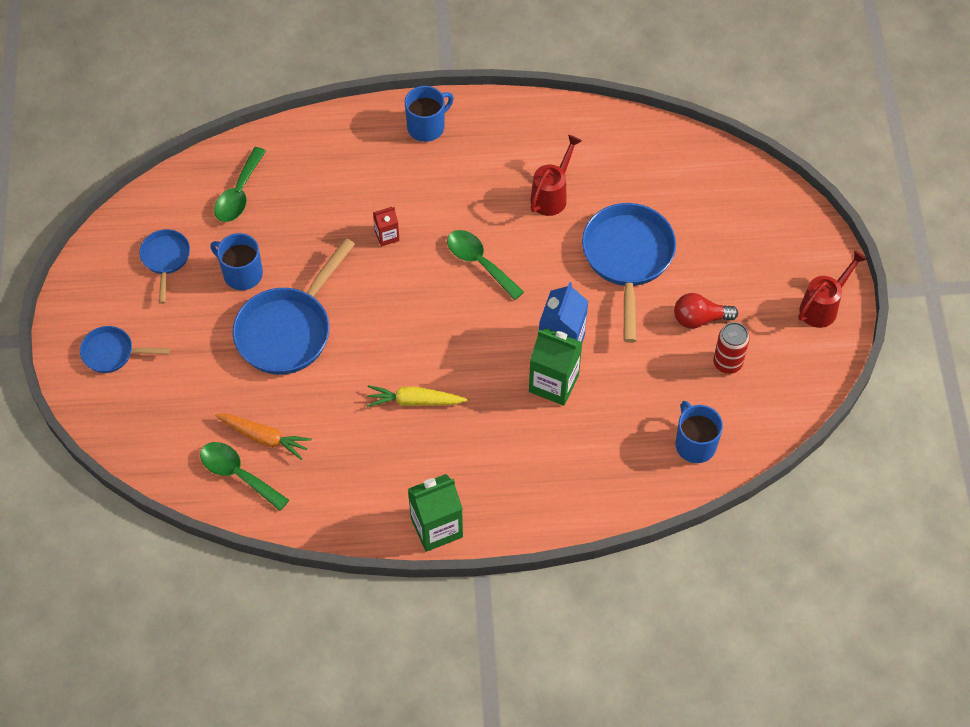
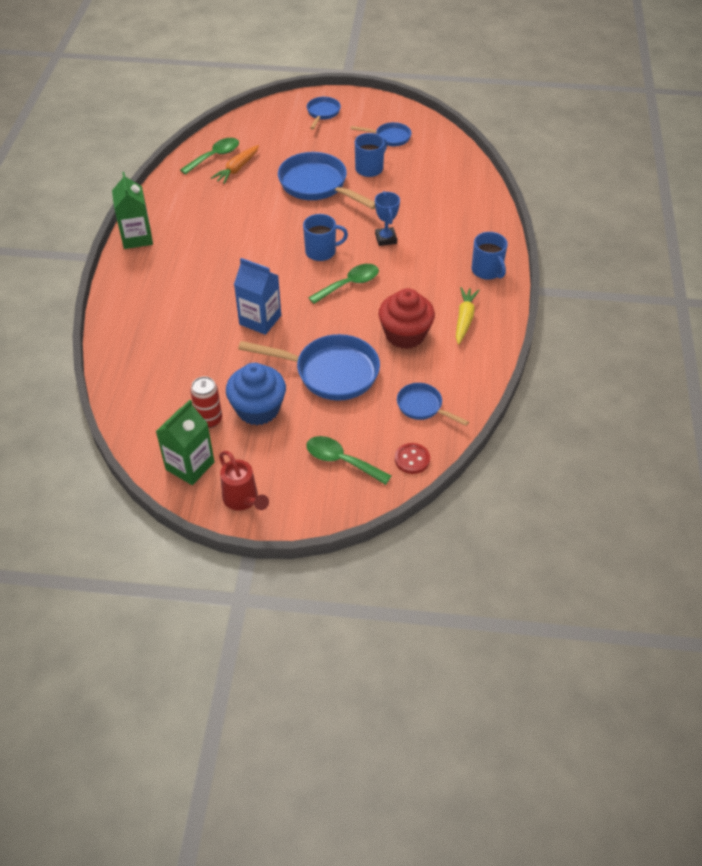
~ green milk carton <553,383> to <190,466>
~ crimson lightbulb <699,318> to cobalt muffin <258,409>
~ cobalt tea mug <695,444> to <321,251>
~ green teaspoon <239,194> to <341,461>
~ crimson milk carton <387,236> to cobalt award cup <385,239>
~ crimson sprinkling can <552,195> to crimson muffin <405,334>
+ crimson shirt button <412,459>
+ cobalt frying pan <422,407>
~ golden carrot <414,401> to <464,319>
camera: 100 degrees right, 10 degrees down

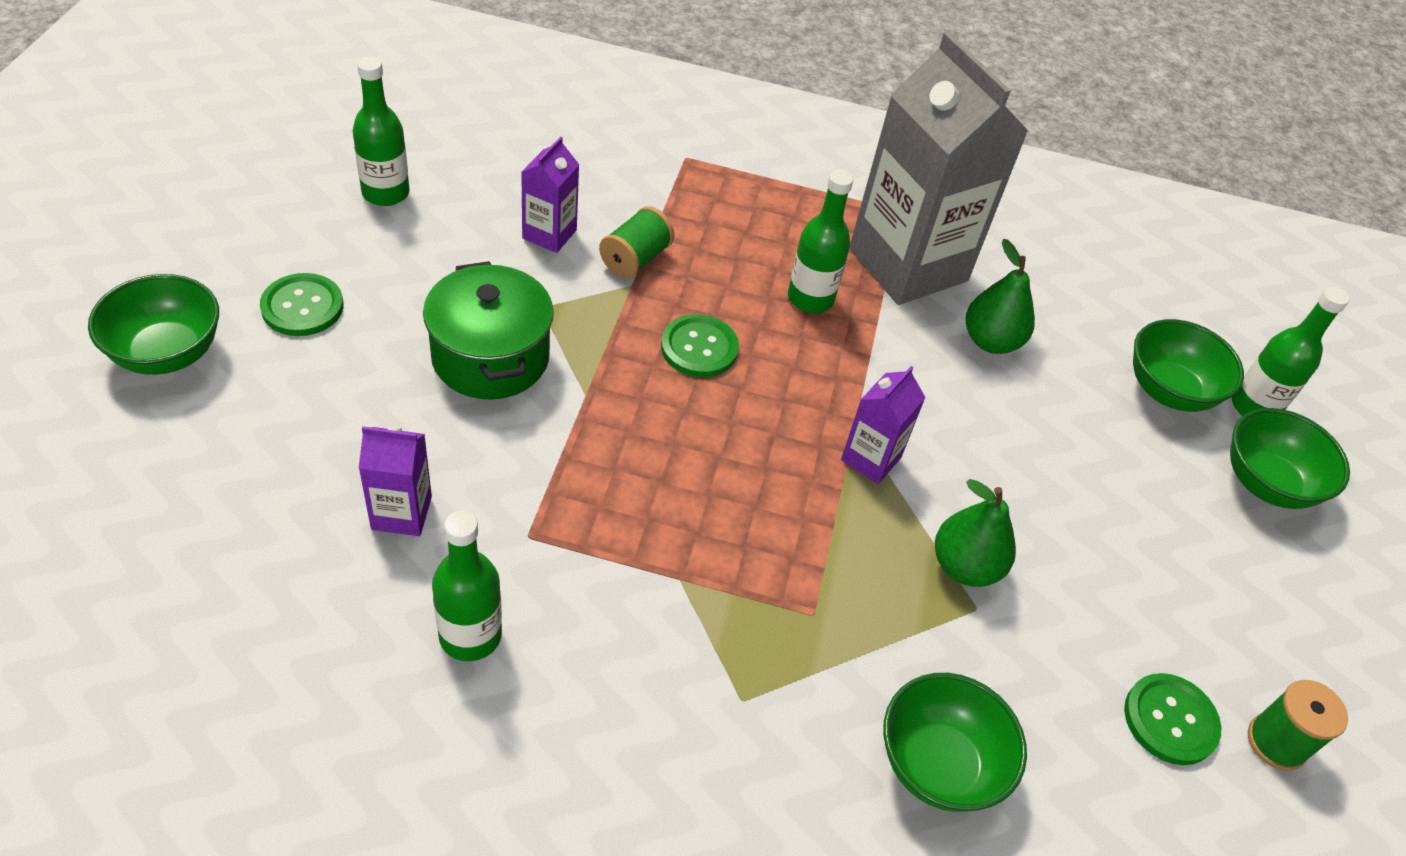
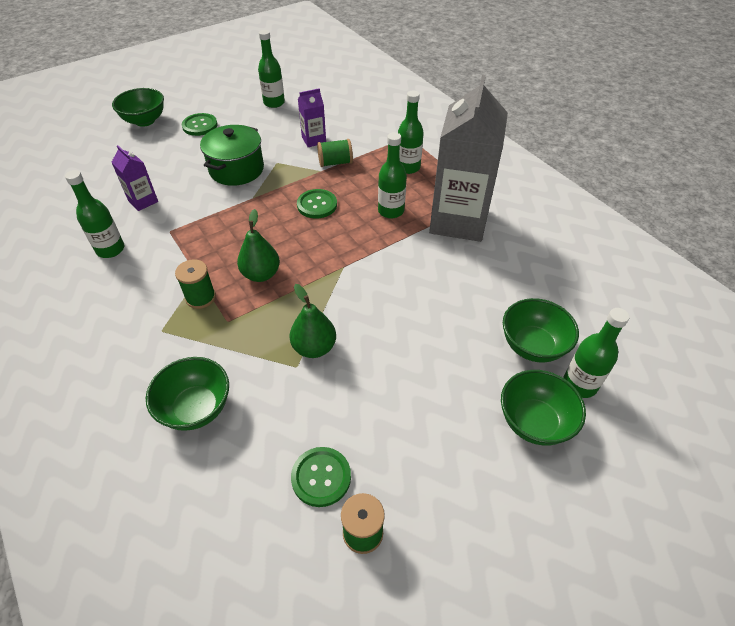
+ green bobbin <200,297>
~ green toy pear <991,341> to <261,274>
+ green bottle <408,167>
- purple milk carton <871,459>
camera: 50 degrees right, 0 degrees up

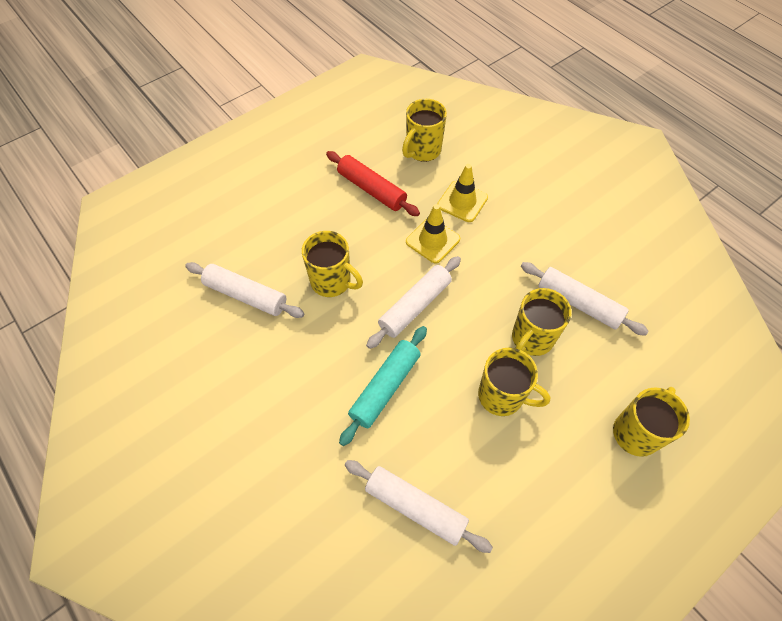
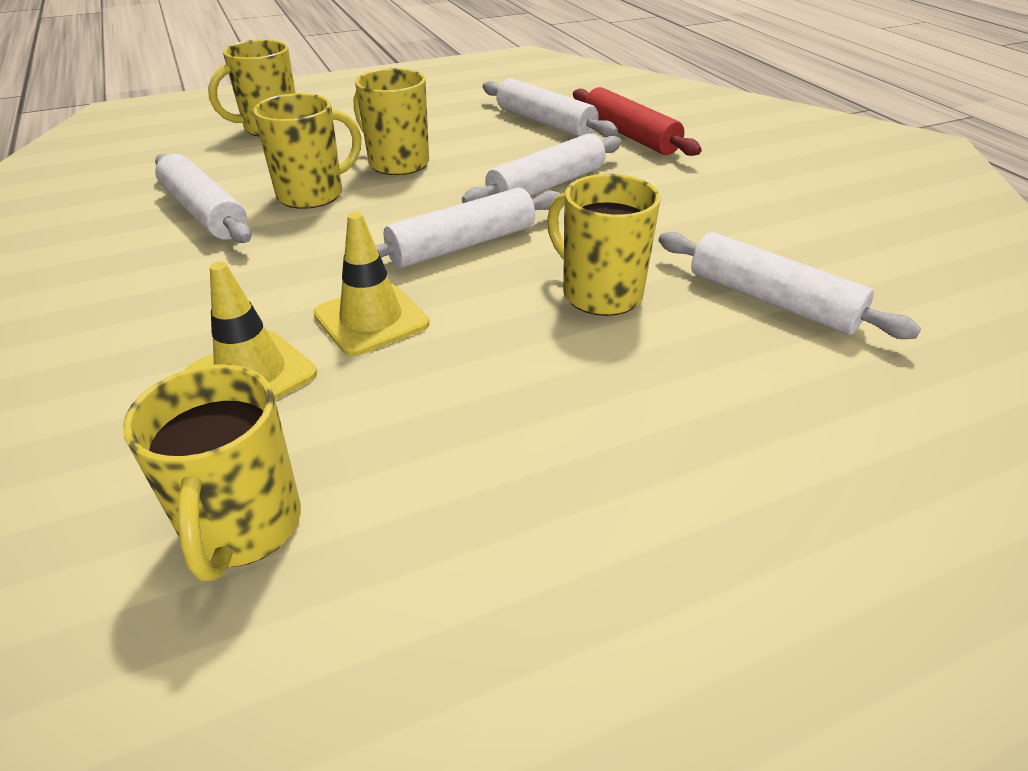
~ golden tea mug <422,150> = <242,527> 120 degrees clockwise
~ aqua dough roller <385,387> to pure white dough roller <546,186>
~ crimson dough roller <371,189> to <630,135>
camera: 165 degrees left, 20 degrees down

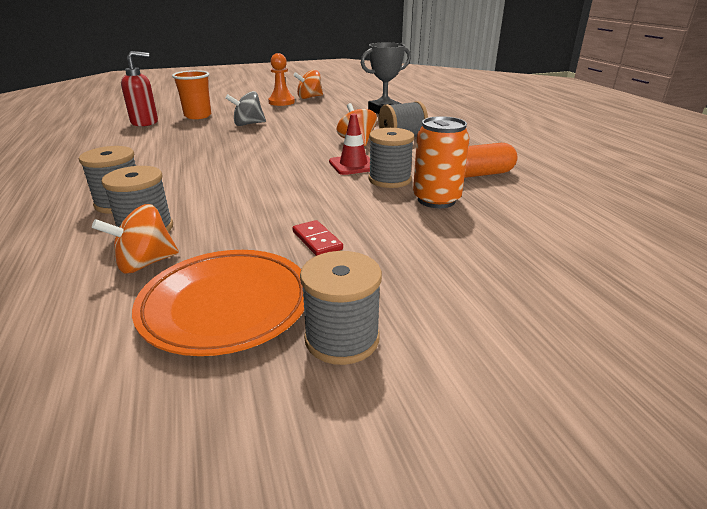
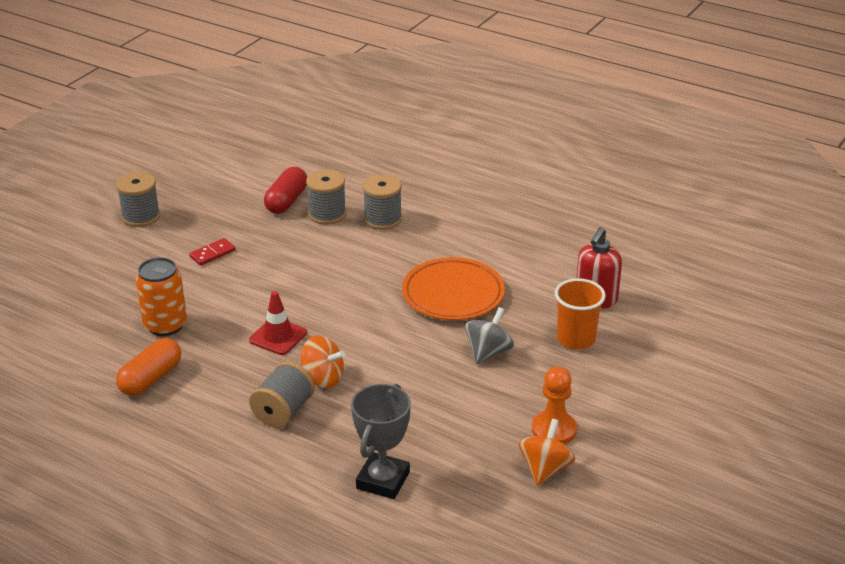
~ crimson domino tile <317,240> = <212,253> 60 degrees counterclockwise
~ orange-coloured whirligig <145,263> to crimson capsule <286,201>
~ orange-coloured plate <226,306> to <453,294>
- ash-grey bobbin <389,180>
camera: 140 degrees right, 5 degrees up

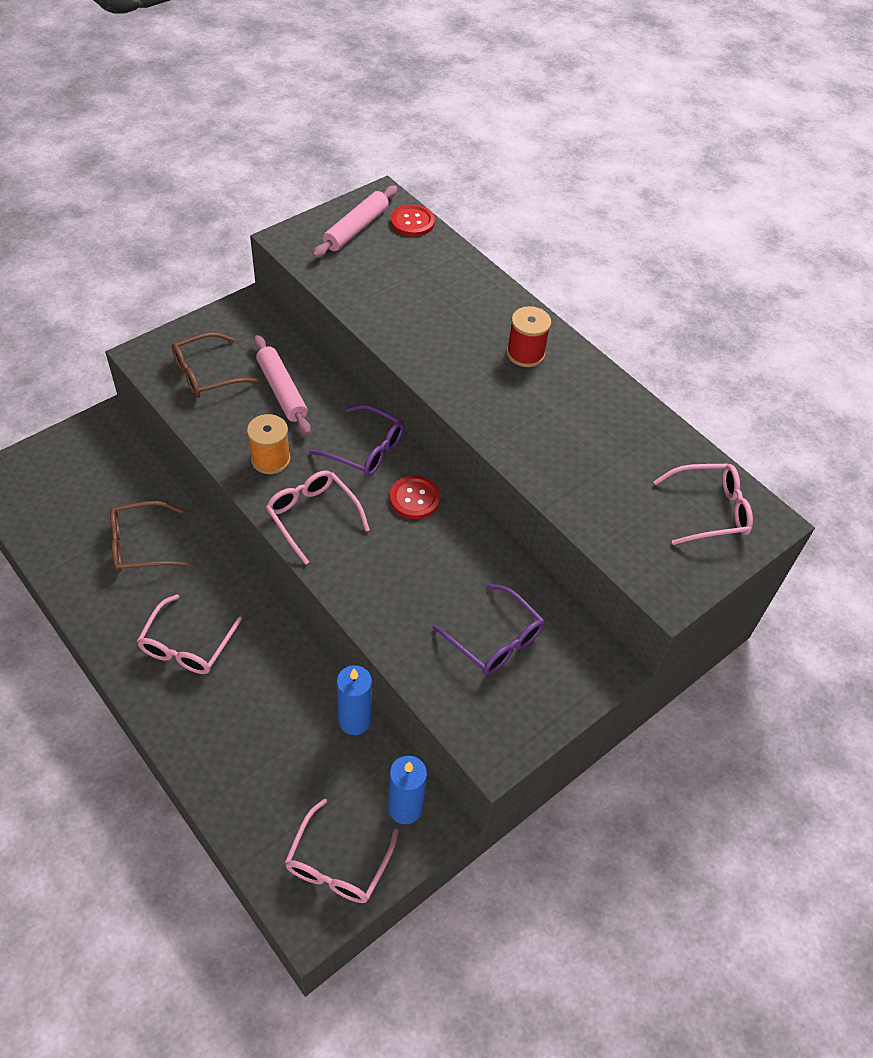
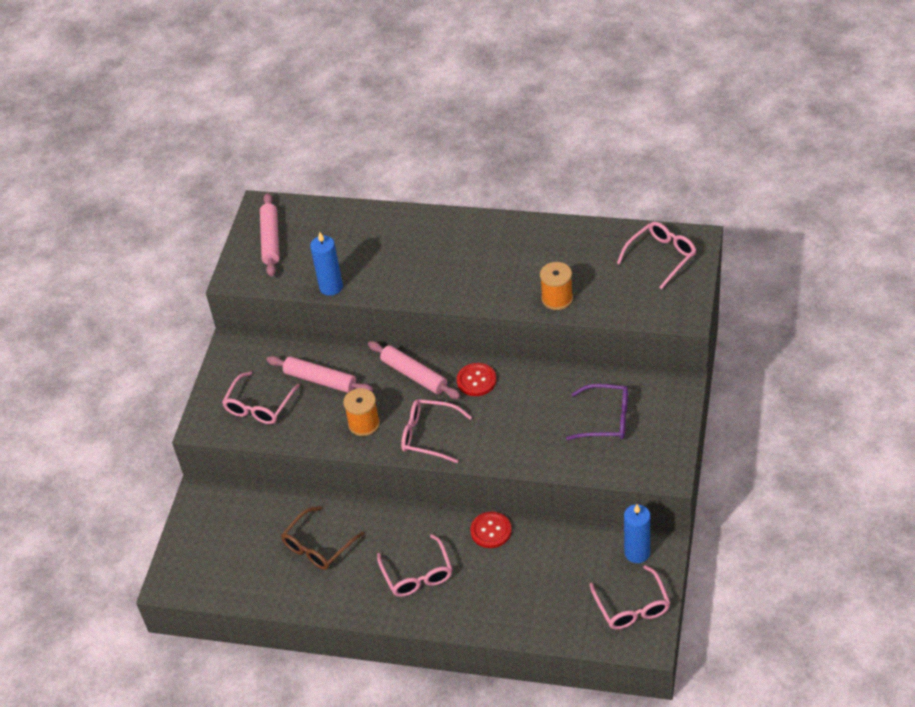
~ russet eyeglasses <207,374> to rose-pink eyeglasses <259,406>
~ cobalt pillar candle <355,720> to <331,287>
~ purple eyeglasses <365,449> to rose-pink dough roller <414,375>
~ crimson shirt button <412,222> to <491,531>
+ orange-coloured bobbin <557,298>
- crimson bobbin <525,353>
camera: 30 degrees left, 5 degrees down

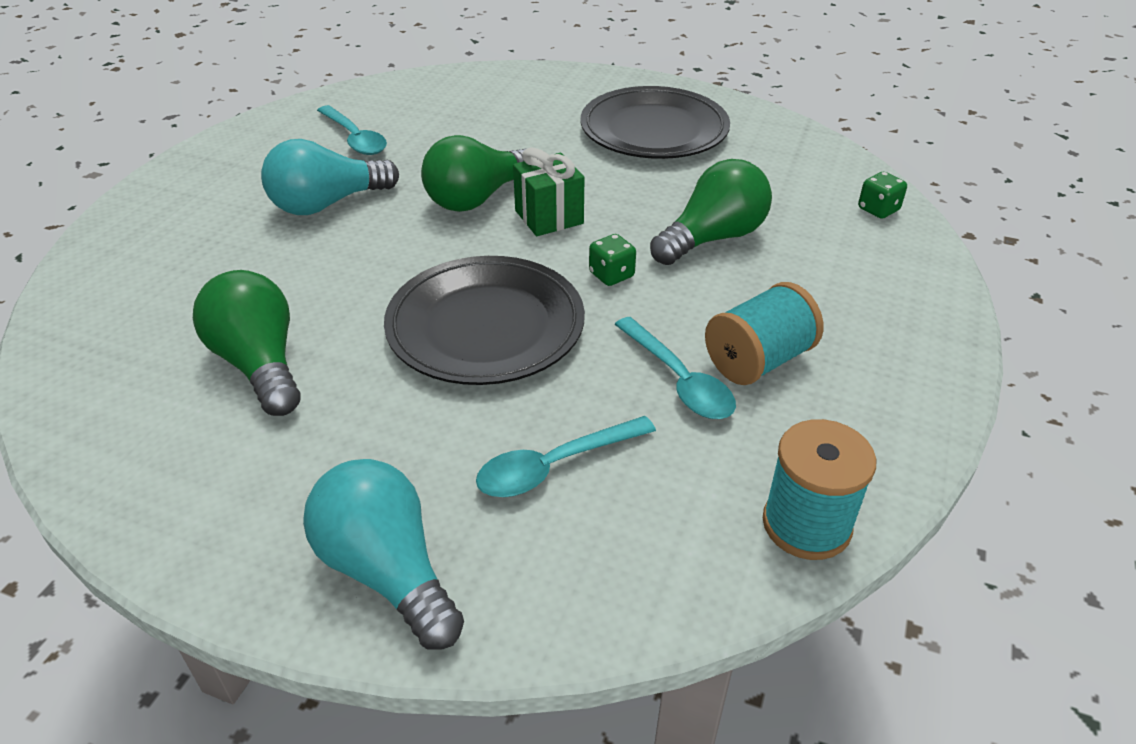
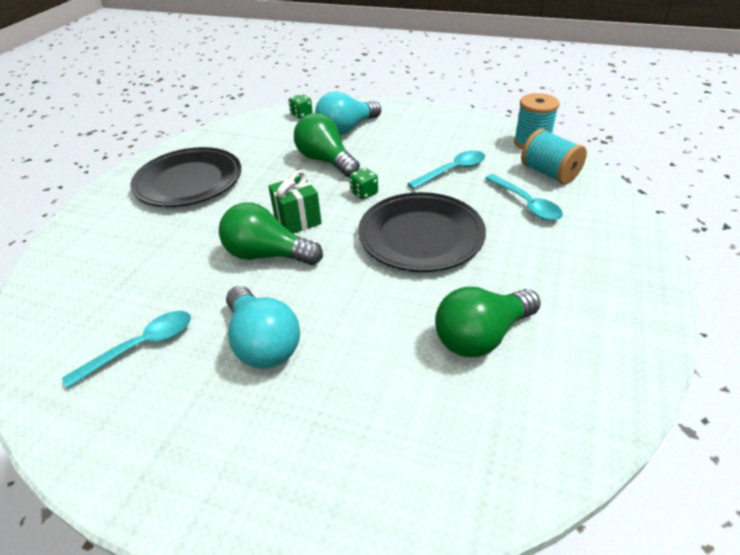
~ green lightbulb <477,198> = <267,255> 150 degrees clockwise
~ aqua lightbulb <387,570> to <346,129>
~ aqua bobbin <758,360> to <549,173>
camera: 90 degrees left, 0 degrees up

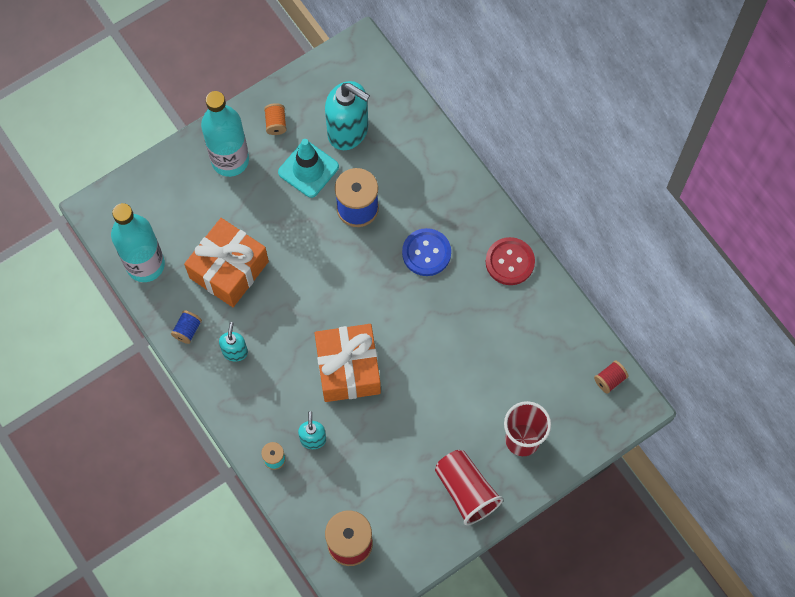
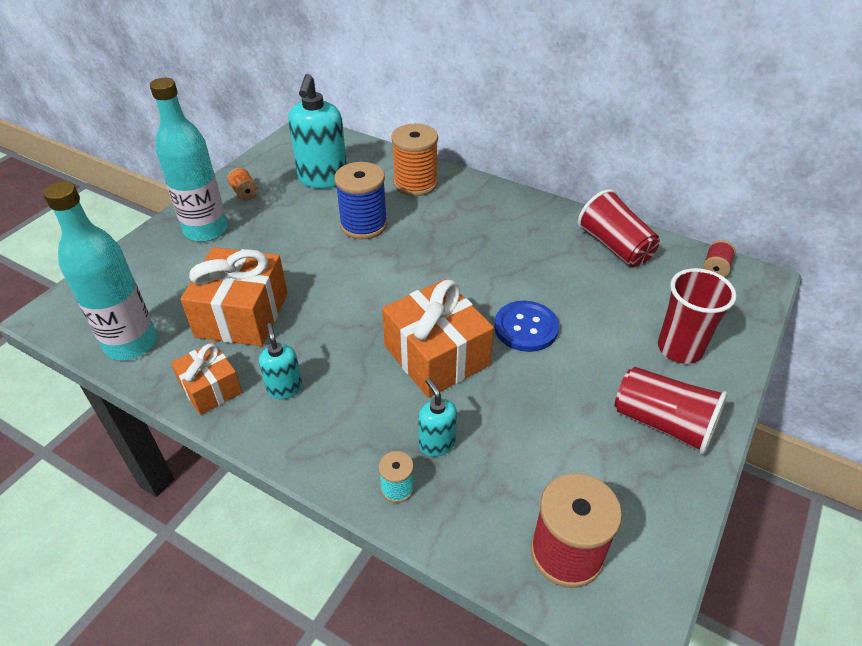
~ cobalt bobbin <187,330> to orange-coloured present <211,388>
~ aqua soap dispenser <348,131> = <322,179> 90 degrees clockwise
+ orange-coloured bobbin <415,184>
~ cobalt shirt button <426,253> to <526,328>
+ crimson tumbler <614,247>
- aqua traffic cone <308,169>
- crimson shirt button <510,262>
camera: 25 degrees left, 25 degrees down

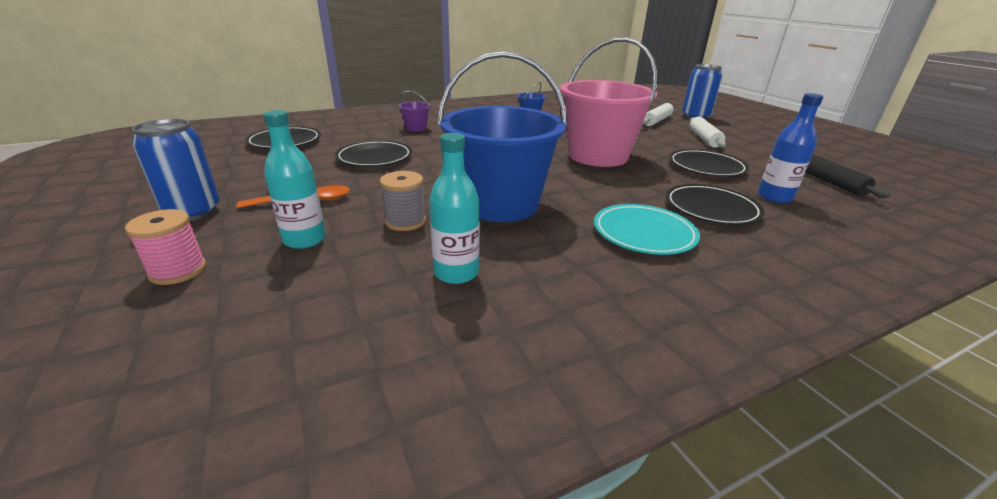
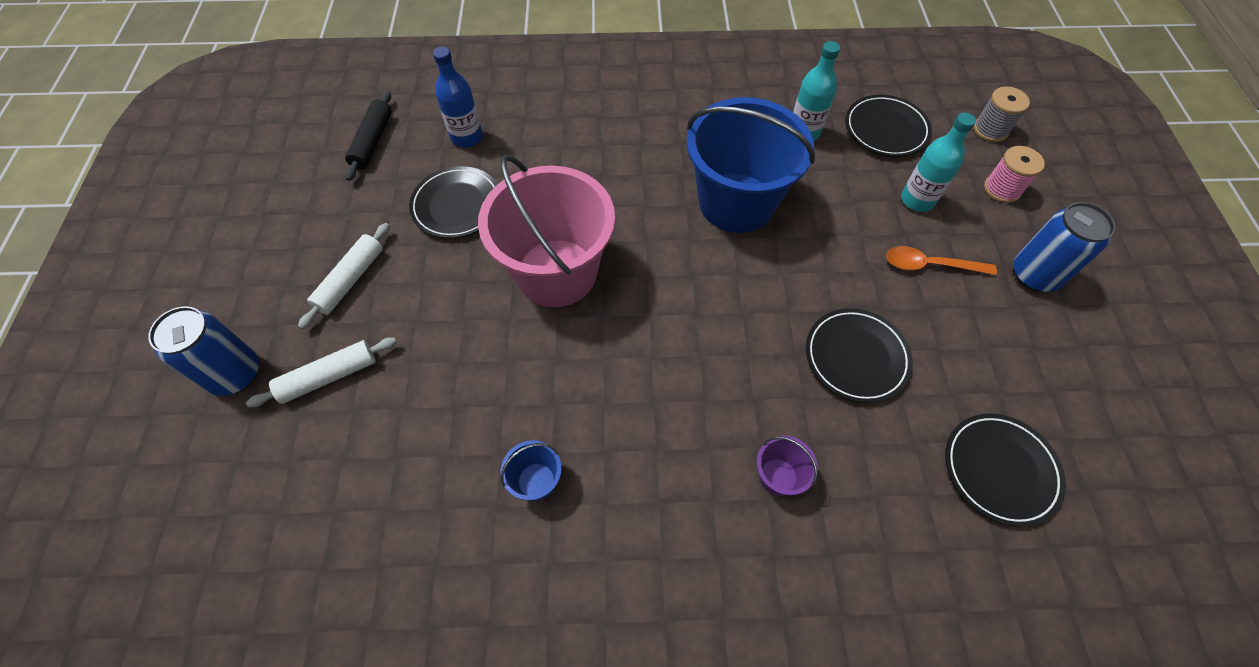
~ ebony plate <711,209> to <885,129>
~ ash-grey bobbin <405,221> to <990,130>
- aqua plate <643,233>
camera: 155 degrees left, 30 degrees up

